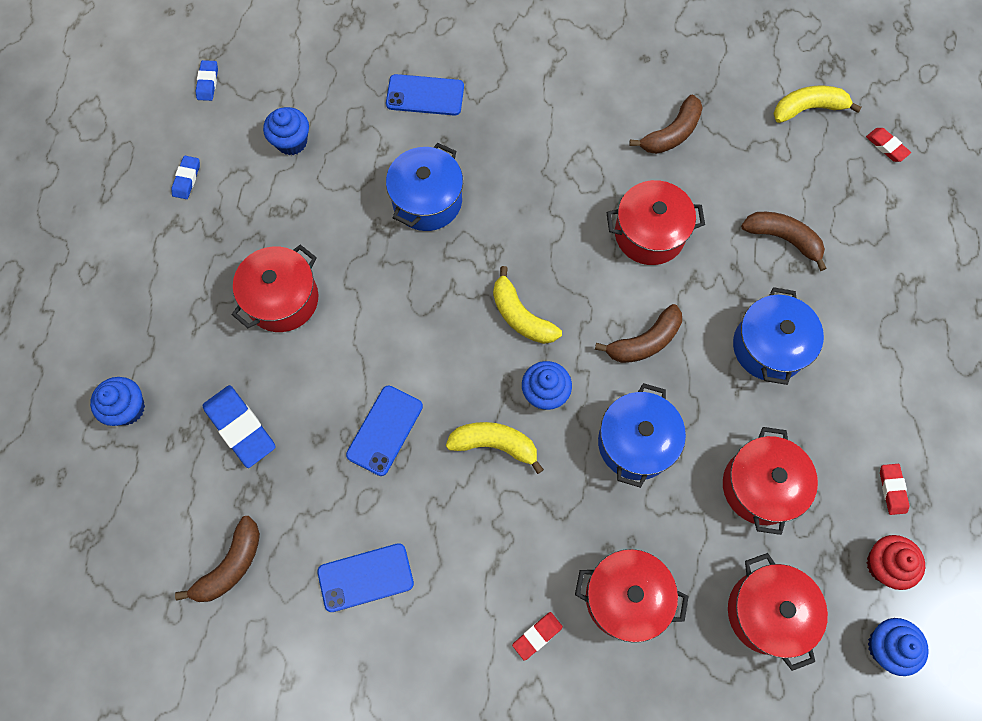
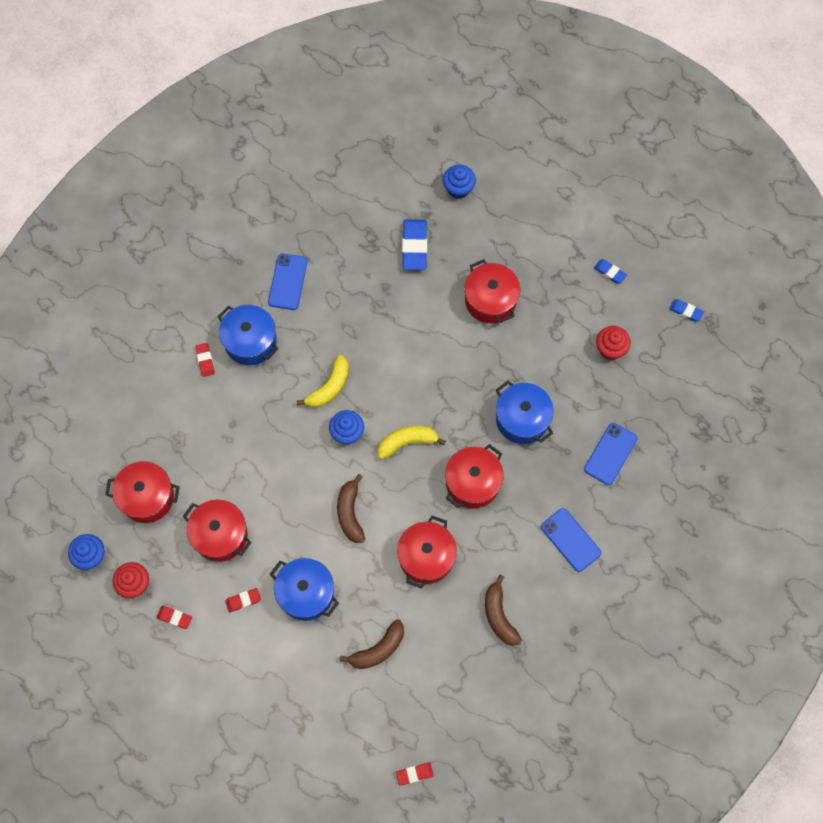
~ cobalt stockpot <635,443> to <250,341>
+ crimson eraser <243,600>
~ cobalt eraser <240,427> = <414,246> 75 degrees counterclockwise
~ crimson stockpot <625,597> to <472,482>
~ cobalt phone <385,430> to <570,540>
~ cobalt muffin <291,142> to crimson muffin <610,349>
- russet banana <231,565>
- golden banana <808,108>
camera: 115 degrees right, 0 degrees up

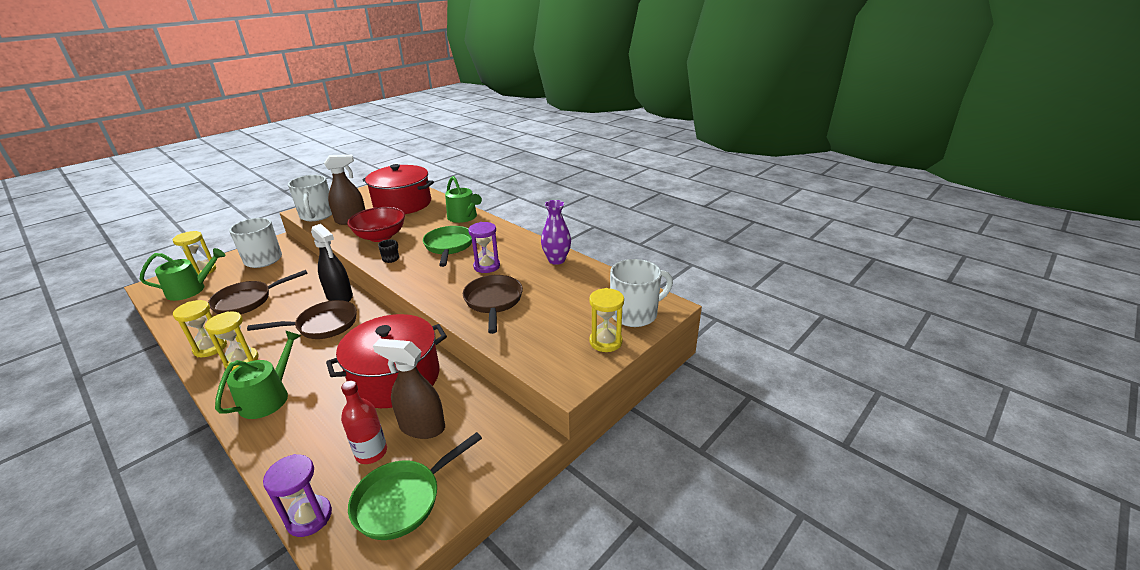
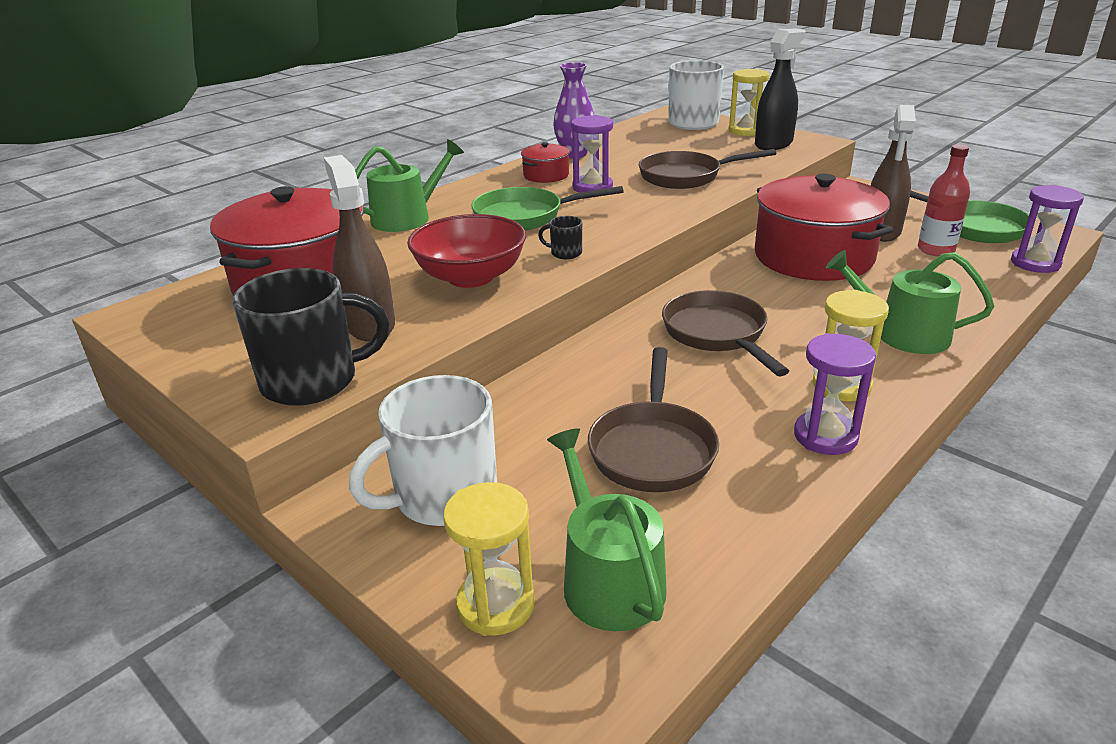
~ pure white tea mug <317,215> to ebony tea mug <312,381>
+ crimson stockpot <546,175>
~ russet frying pan <247,301> = <652,449> 45 degrees clockwise
~ ebony sprayer <340,297> to <773,144>
~ golden sand timer <210,348> to purple sand timer <825,436>
camera: 90 degrees left, 0 degrees up

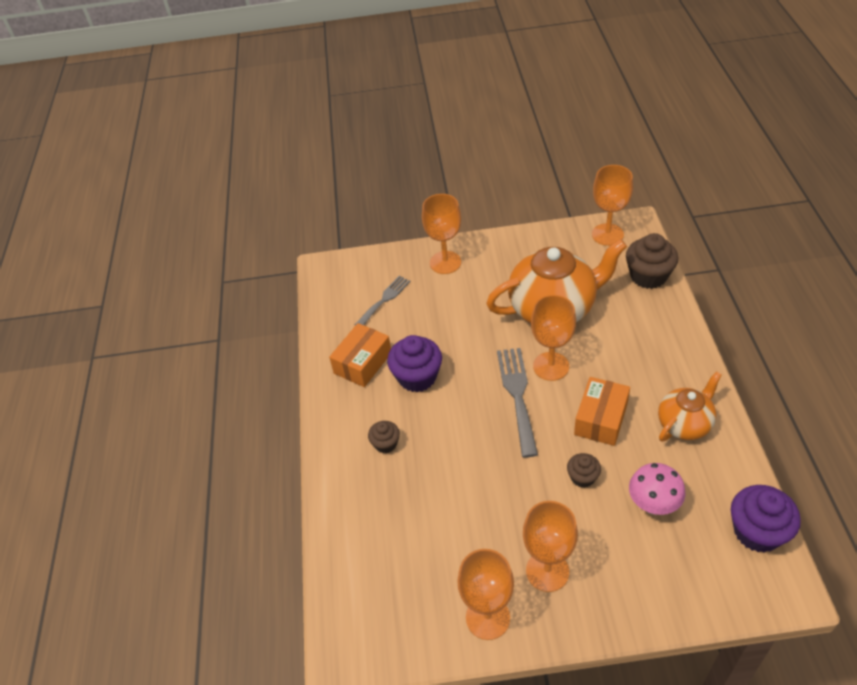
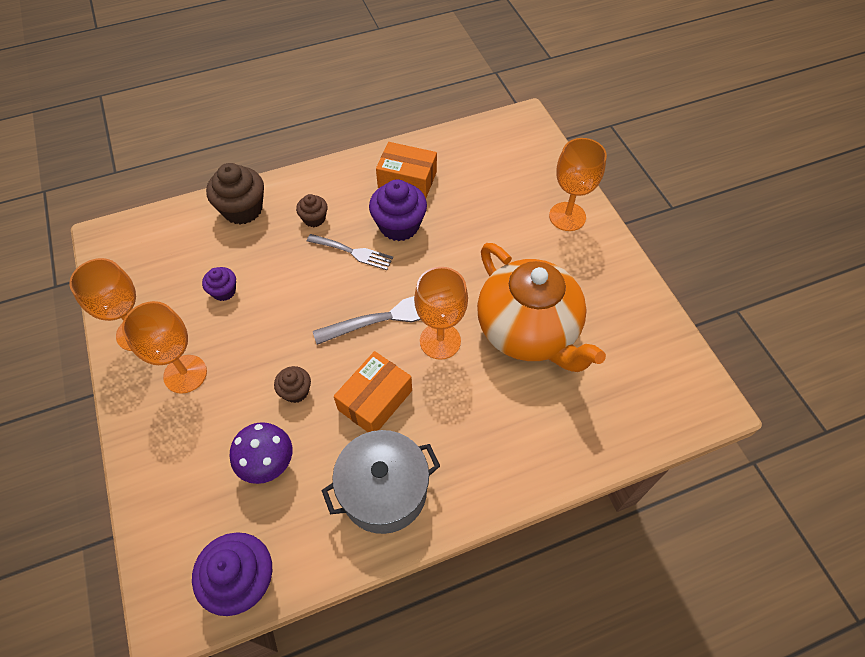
+ purple muffin <224,291>
~ russet muffin <648,276> to <242,209>
~ rose-pink mushroom <653,505> to purple mushroom <268,464>
~ ash-grey fork <384,300> to <353,252>
~ orange-coloured teapot <685,423> to ash-grey stockpot <384,491>
~ orange-coloured parcel <601,419> = <375,400> 60 degrees counterclockwise
- orange-coloured goblet <607,234>
camera: 70 degrees right, 10 degrees up

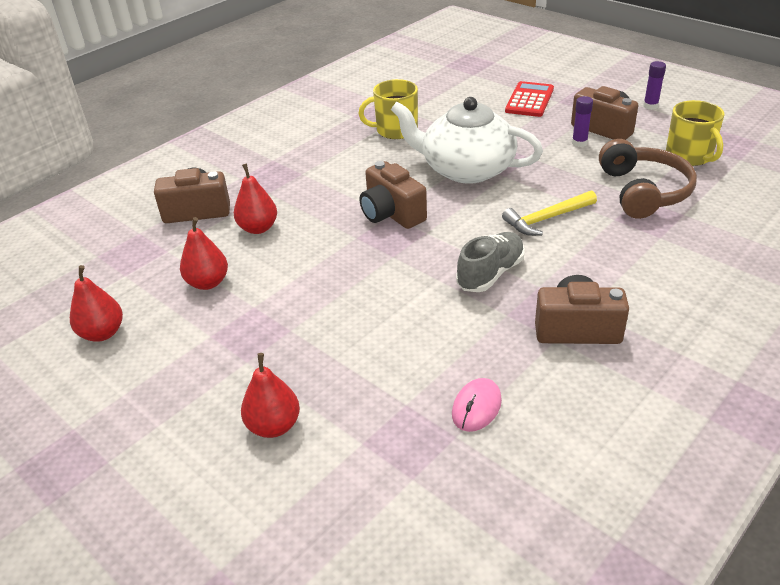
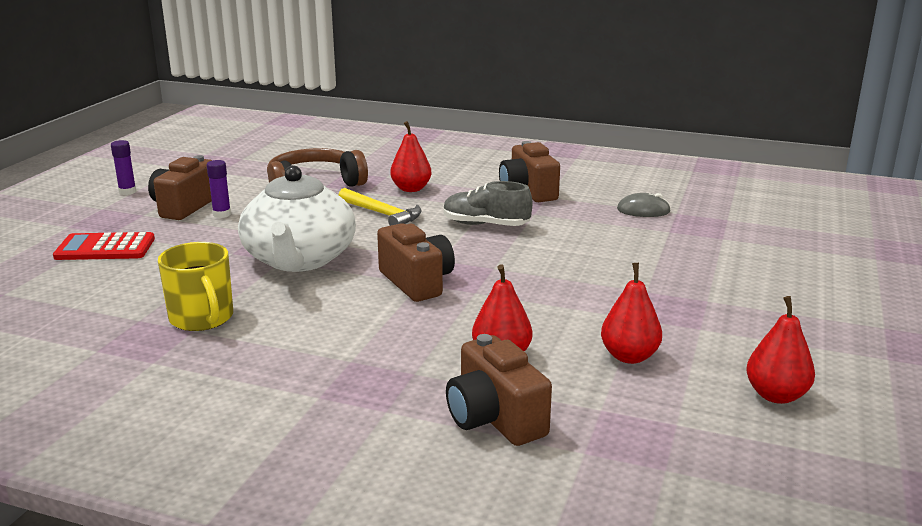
~ russet compact camera <391,214> = <417,282> 60 degrees counterclockwise
~ crimson toy pear <274,426> to <411,189>
~ rose-pink PC mouse <476,407> to ash-grey PC mouse <643,210>
- golden tea mug <689,156>
camera: 115 degrees left, 15 degrees down

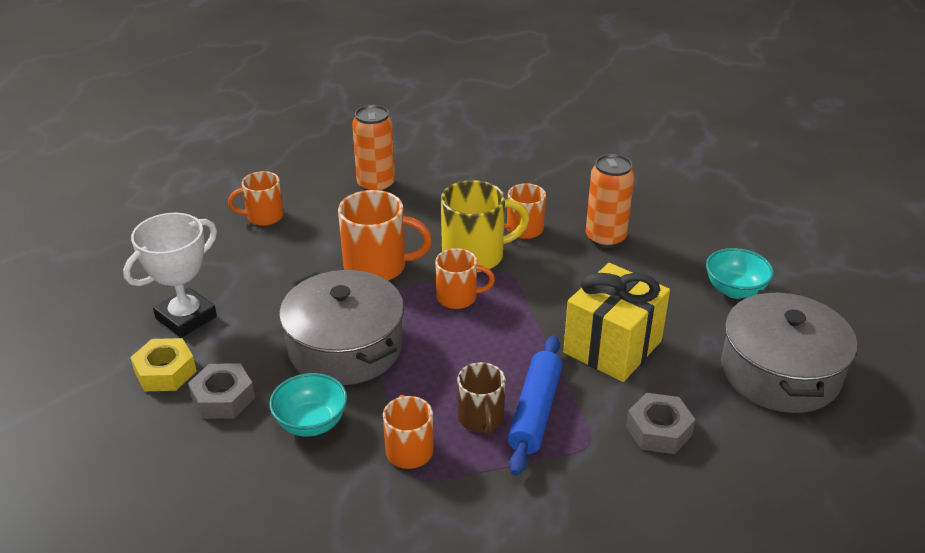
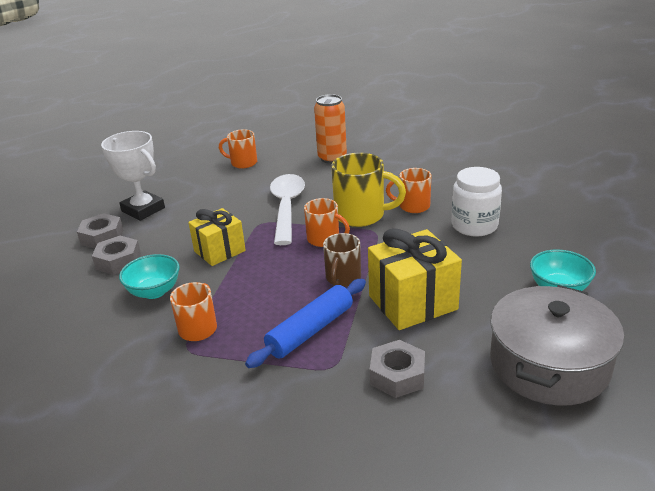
~ golden hexagon nut <165,372> to ash-grey hexagon nut <102,237>
~ pure white award cup <186,318> = <143,210> 60 degrees clockwise
~ ash-grey stockpot <345,347> to golden present <219,251>
~ orange-coloured tea mug <377,267> to pure white teaspoon <287,207>
~ russet tea mug <481,419> to <342,278>
~ orange-coloured soda can <605,238> to pure white jar <474,225>
camera: 30 degrees right, 5 degrees down

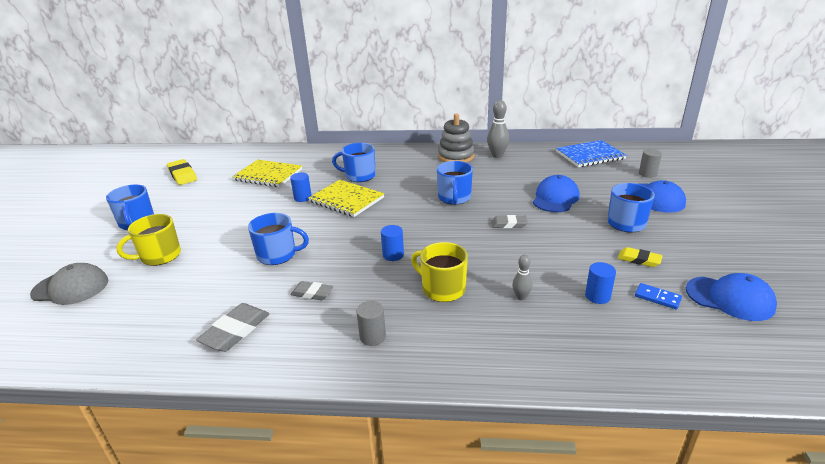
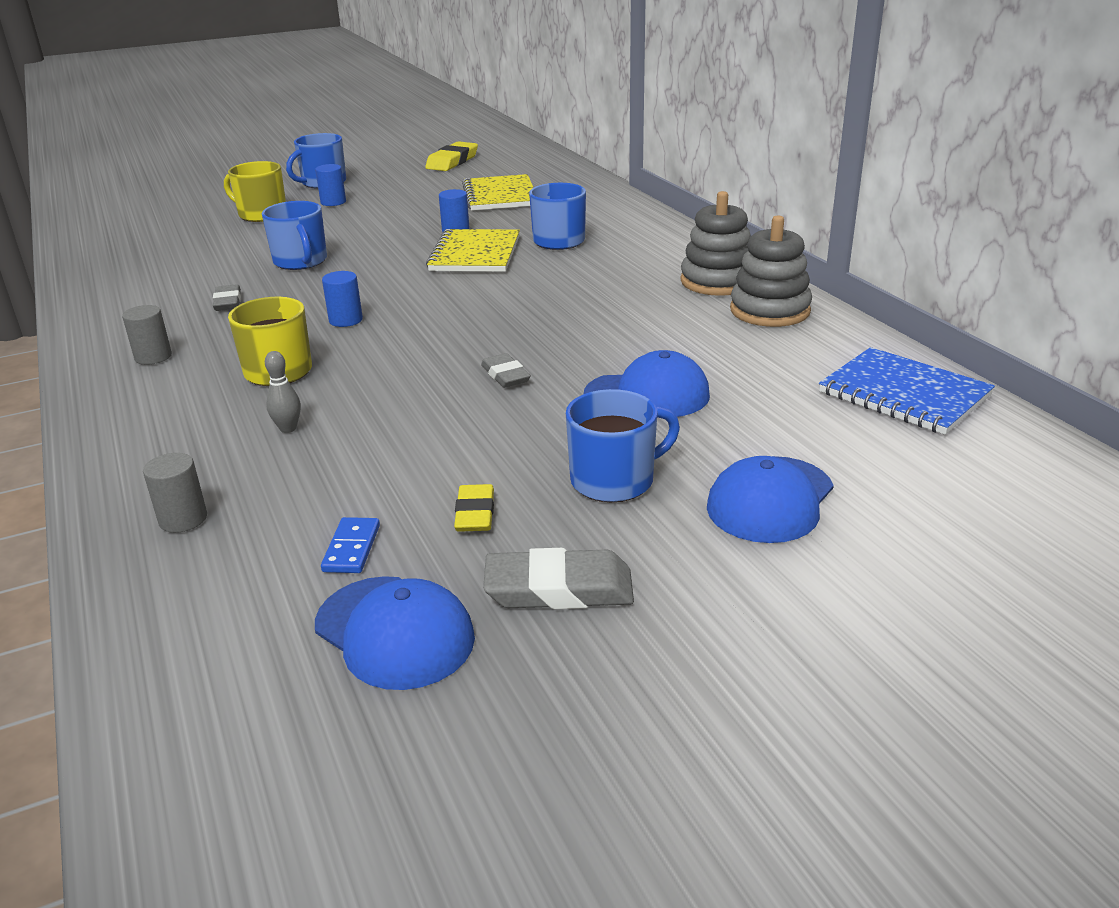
~ ash-grey cylinder shape <647,174> to <183,519>
~ cobalt cylinder shape <597,296> to <333,202>
~ cobalt cap <729,298> = <394,632> 45 degrees counterclockwise
~ ash-grey eraser <235,331> to <559,589>
~ ash-grey skittle <497,155> to ash-grey stacking rings <769,311>
- ash-grey cap <71,287>
- cobalt tea mug <454,198>
camera: 60 degrees right, 0 degrees up

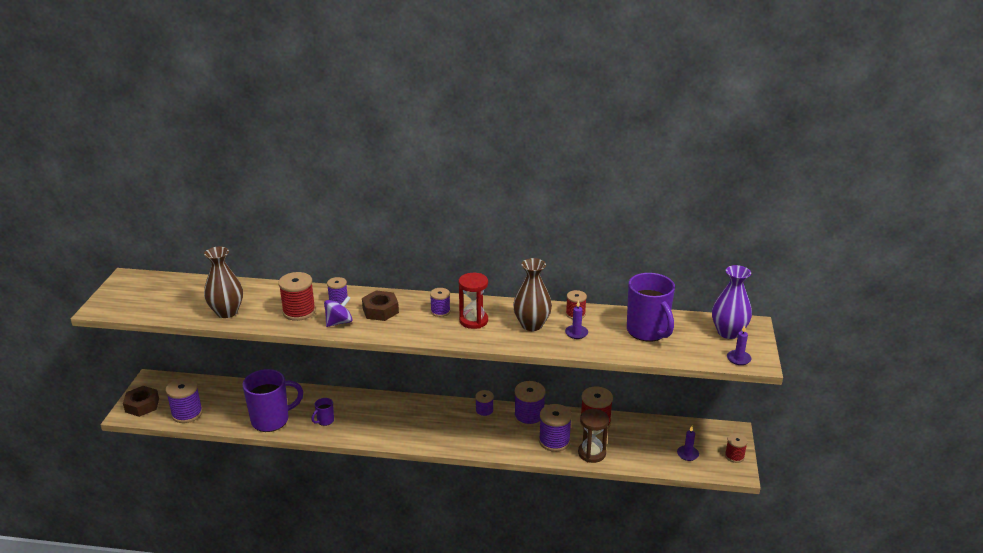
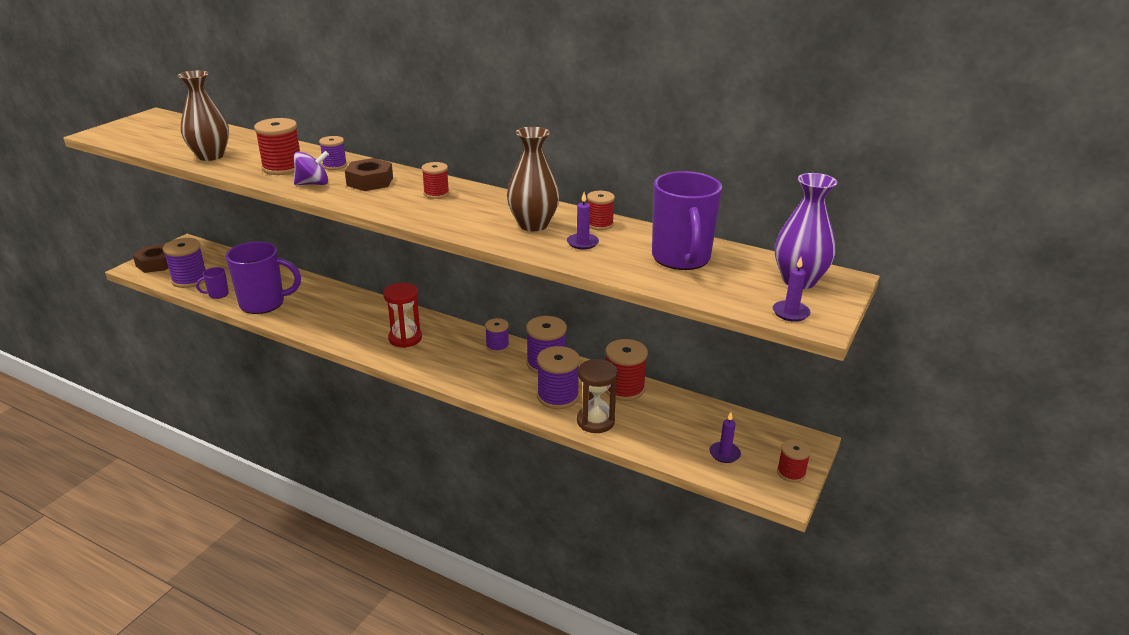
~ purple tea mug <325,421> to <218,294>
~ crimson sand timer <473,321> to <405,338>
~ purple bobbin <440,311> to crimson bobbin <436,193>
camera: 20 degrees right, 0 degrees up

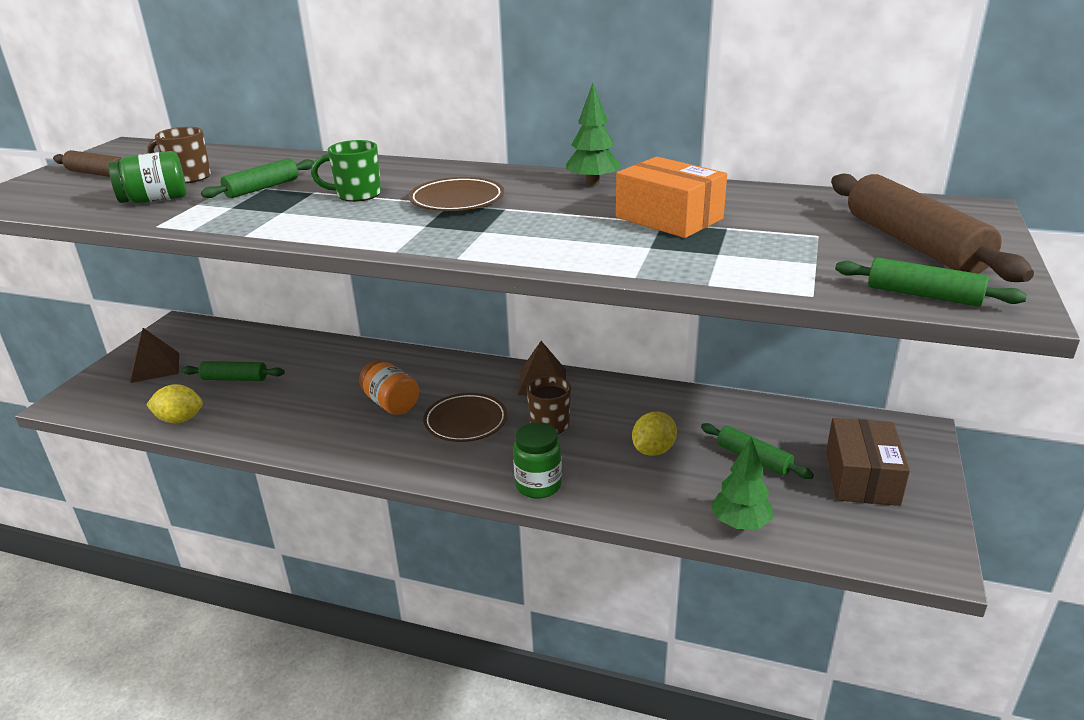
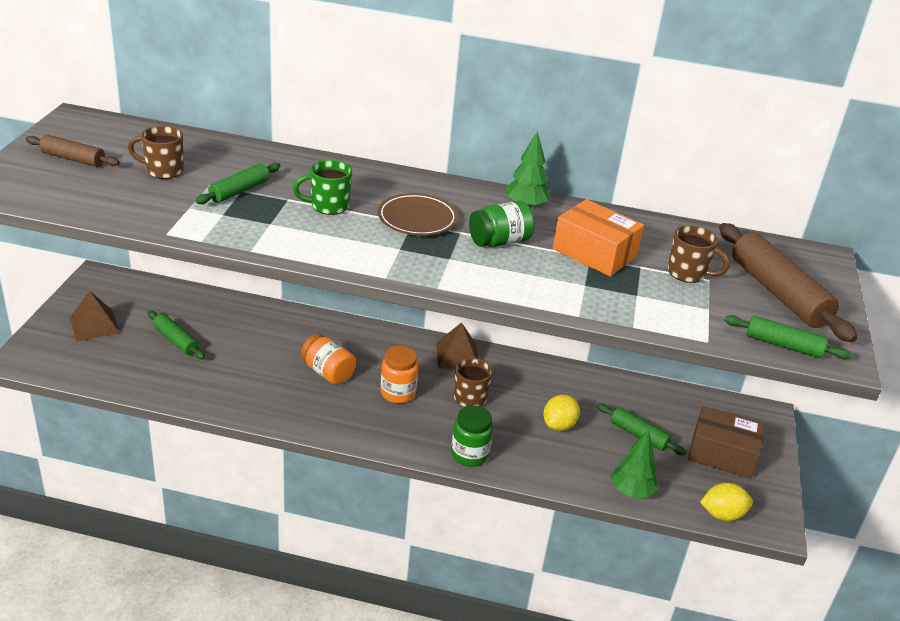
~ green dough roller <235,379> = <176,341> 45 degrees clockwise
~ russet plate <465,421> to orange-coloured jar <398,393>
~ green jar <155,200> to <499,241>
+ russet tea mug <688,273>
~ russet parcel <861,477> = <722,454> 75 degrees counterclockwise
~ golden lemon <180,419> to <722,514>
camera: 10 degrees left, 5 degrees up

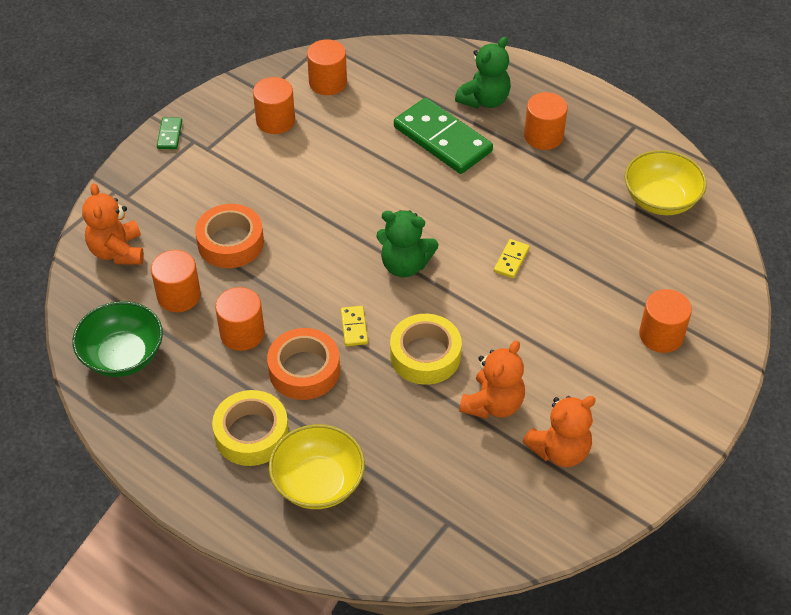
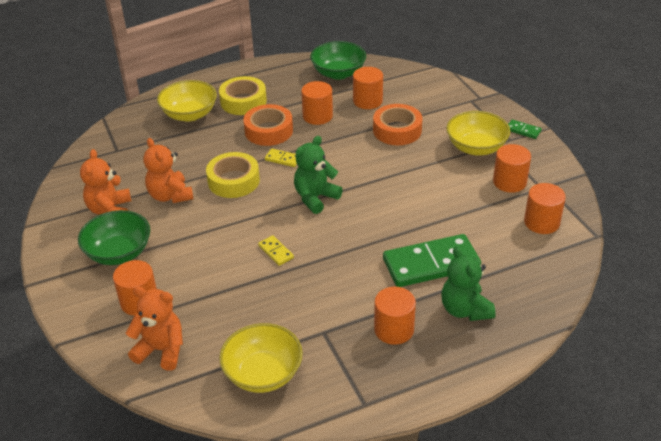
+ green bowl <119,253>
~ orange-coloured teddy bear <117,251> to <161,350>
+ golden bowl <476,147>
camera: 120 degrees right, 10 degrees down

